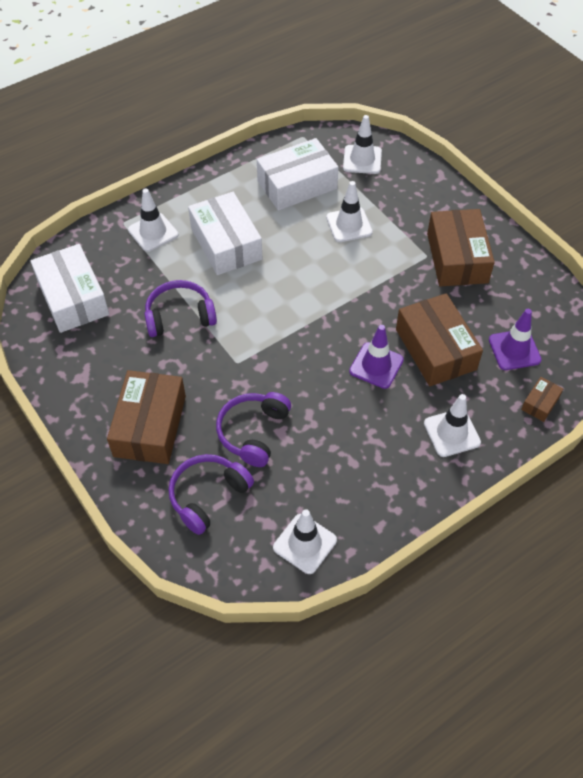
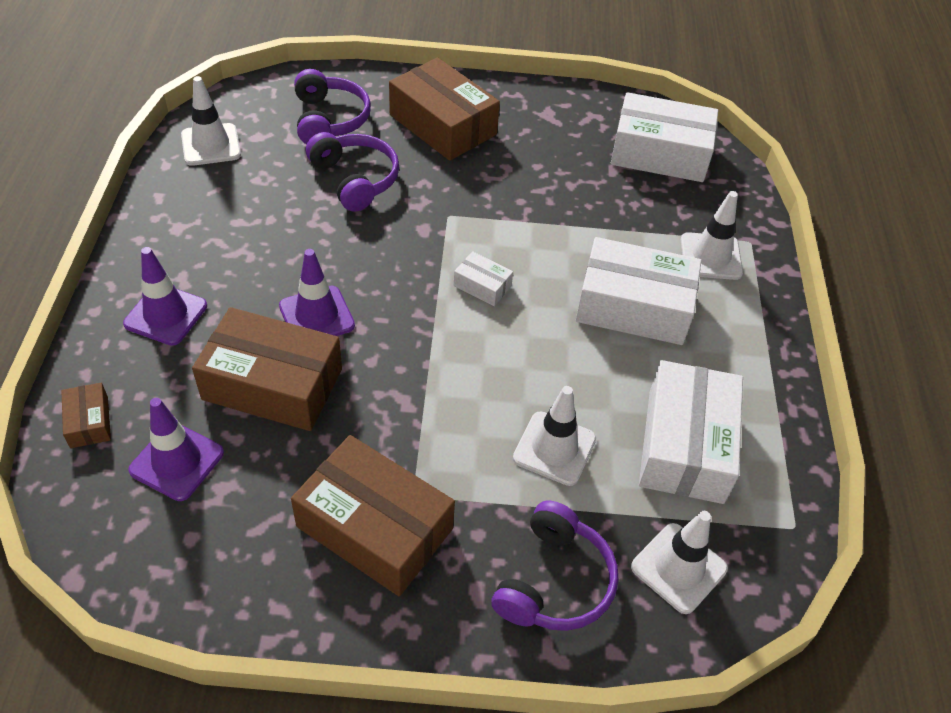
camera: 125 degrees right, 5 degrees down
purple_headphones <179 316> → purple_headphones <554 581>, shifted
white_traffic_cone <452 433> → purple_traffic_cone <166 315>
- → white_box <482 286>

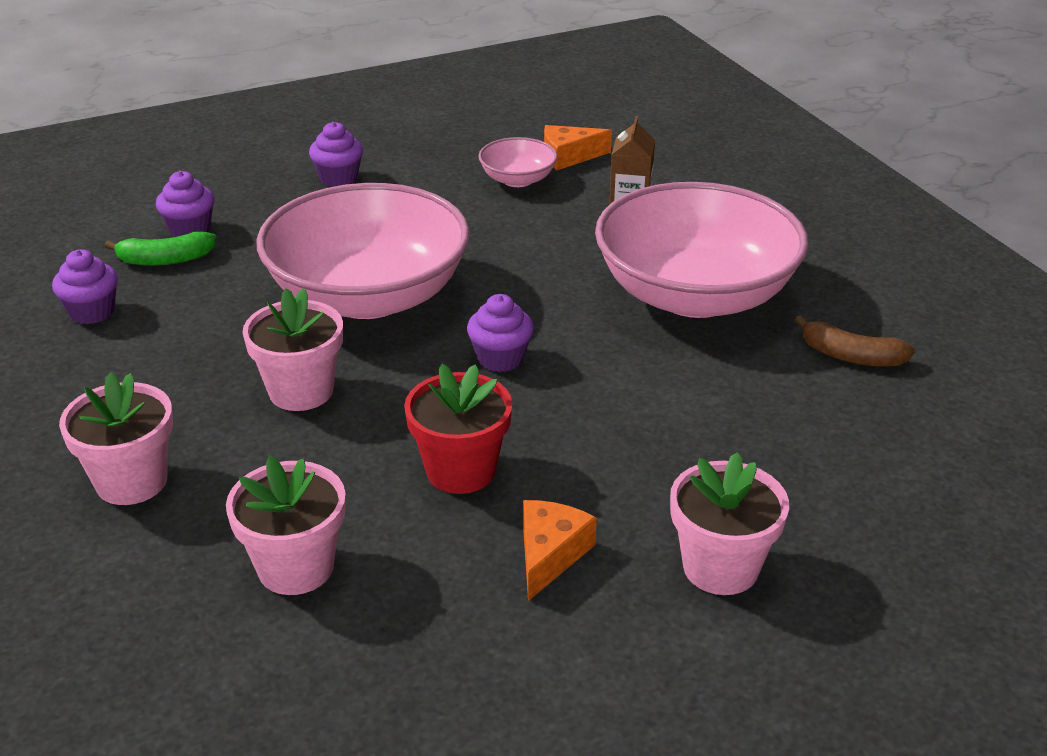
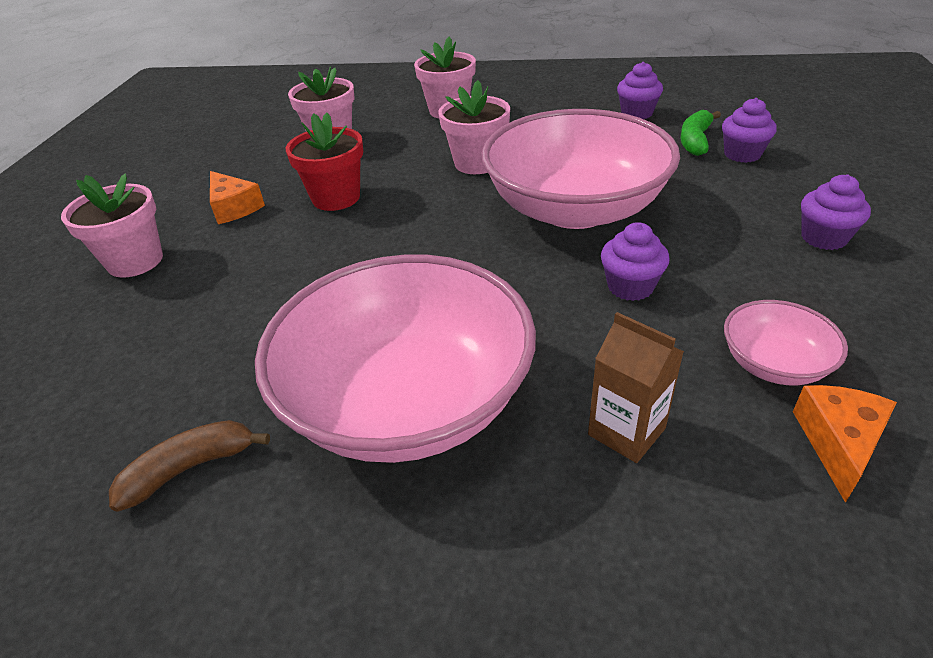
camera: 125 degrees right, 5 degrees up
purple_cupcake <500 358> → purple_cupcake <630 287>, shifted

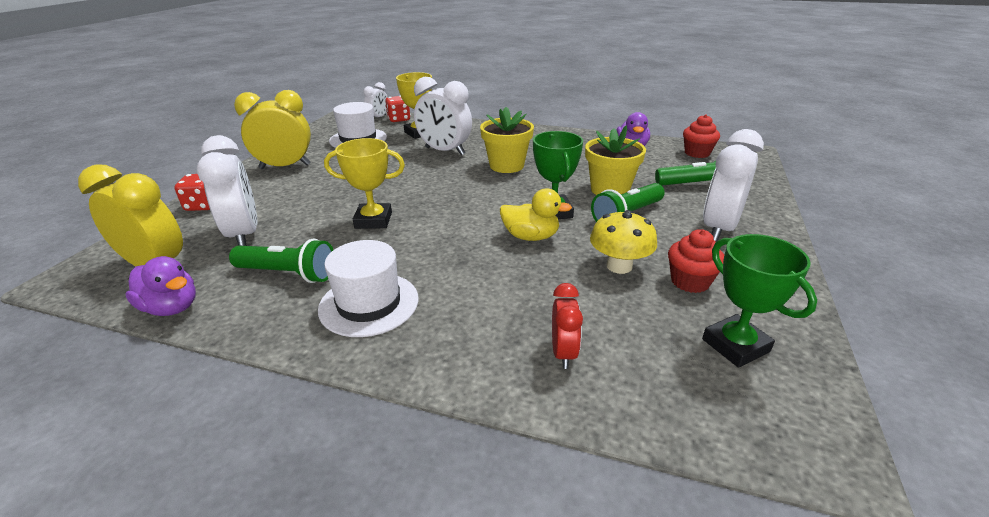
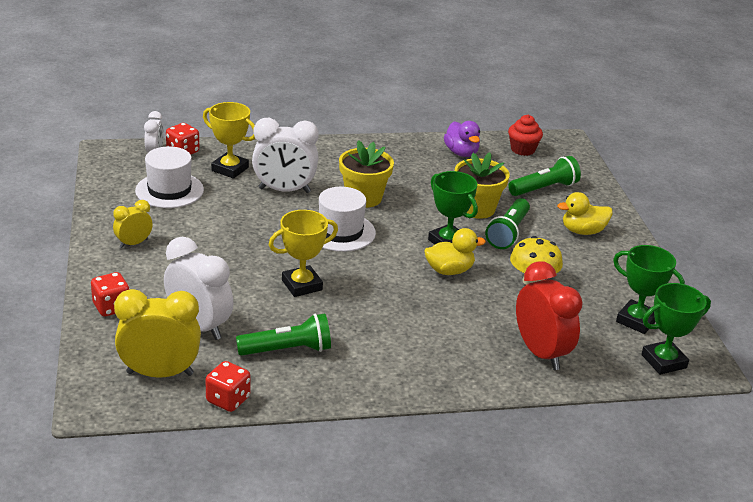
camera: 30 degrees left, 0 degrees up
yellow_clock <285 166> → yellow_clock <134 243>, x0.55
white_clock <719 229> → yellow_duck <582 231>
red_cupcake <690 281> → -
white_hat <369 304> → white_hat <340 232>, shifted
purple_duck <171 308> → red_dice <228 400>
red_clock <563 353> → red_clock <540 353>, x1.83
- → green_trophy <663 361>

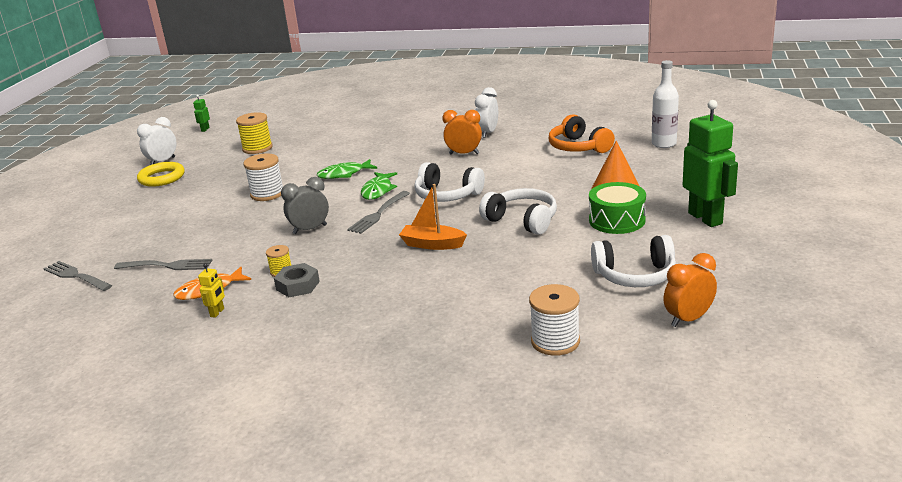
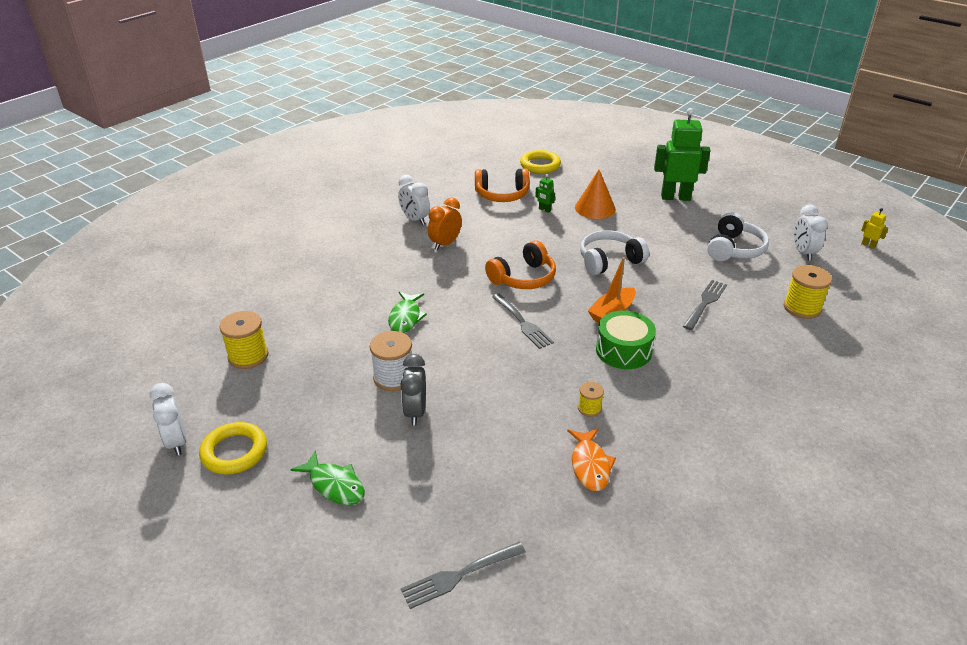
camera: 65 degrees left, 10 degrees up
white_bottle <664 144> → yellow_ring <540 165>
green_robot <205 129> → green_robot <544 210>, shifted
white_headphones <447 195> → orange_headphones <523 278>
green_fish <378 190> → green_fish <334 485>, shifted
grey_clock <310 229> → grey_clock <415 412>, shifted
green_drum <617 220> → green_drum <623 350>, shifted
orange_clock <688 319> → white_clock <803 253>
grey_fork <167 266> → grey_fork <705 303>, shifted
grey_nut <298 285> → -
yellow_robot <217 312> → yellow_robot <868 245>, shifted
white_spool <555 341> → yellow_spool <802 308>

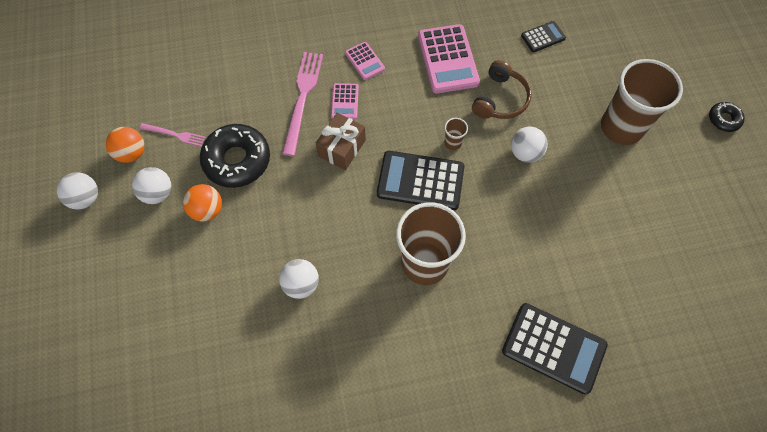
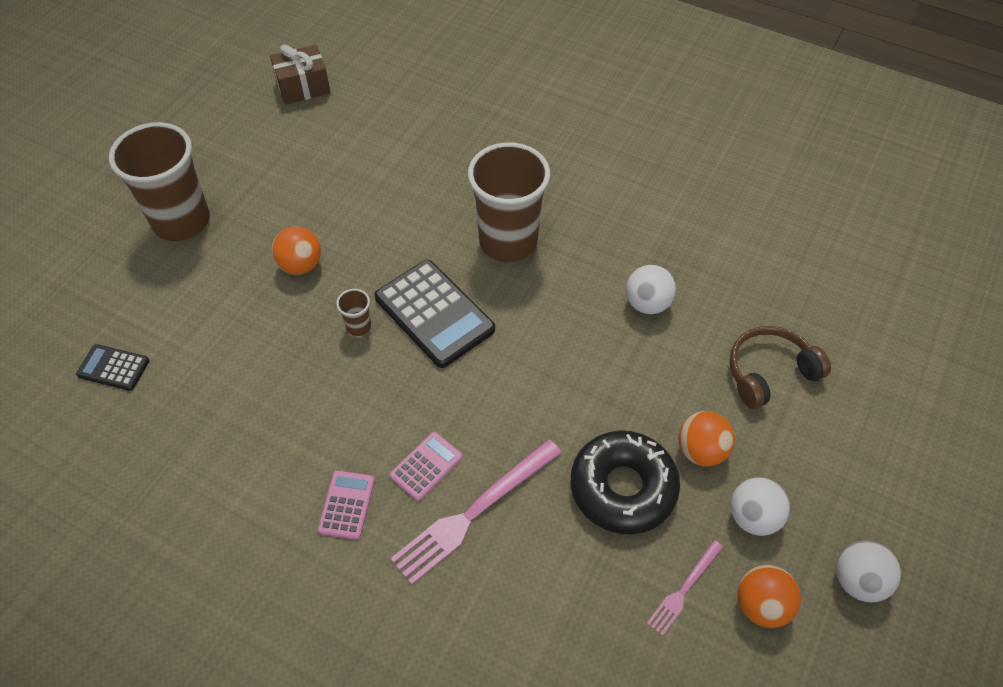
camera: 140 degrees left, 10 degrees down
pink_calculator <448 59> → -
brown_headphones <500 99> → brown_headphones <769 372>, shifted
black_donut <723 119> → -
brown_gift <342 148> → brown_gift <303 87>, shifted
pink_fork <175 134> → pink_fork <684 589>, 105 degrees counterclockwise
white_ball <525 153> → orange_ball <300 265>
black_calculator <553 348> → -

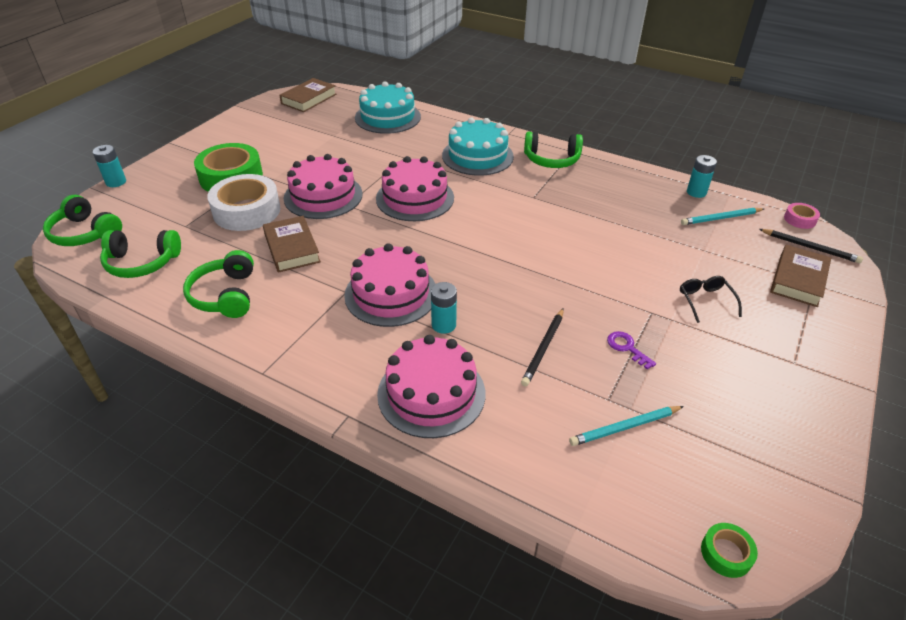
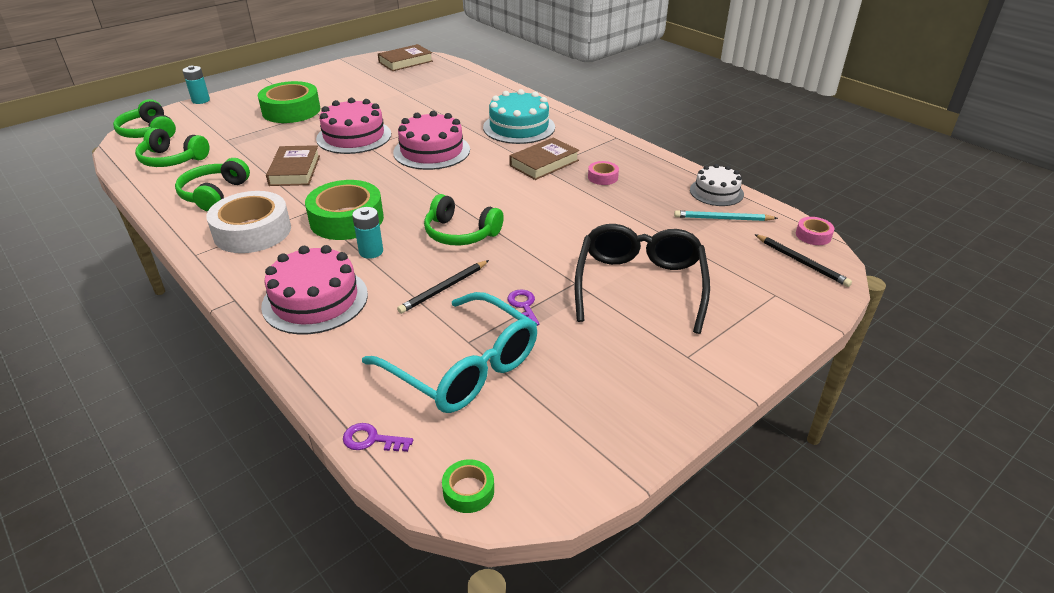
camera: 20 degrees right, 5 degrees down
turquoise_cake <387 117> → -
green_headphones <551 159> → green_headphones <460 233>, shifted
turquoise_battery <696 192> → white_cake <716 192>
white_tape <247 211> → white_tape <252 231>, shifted
pink_cake <391 294> → green_tape <347 219>
brown_book <798 280> → brown_book <544 163>, shifted
black_glasses <705 301> → black_glasses <640 285>, x2.25
turquoise_pencil <625 427> → turquoise_glasses <463 367>
- → pink_tape <602 177>
- → purple_key <371 439>

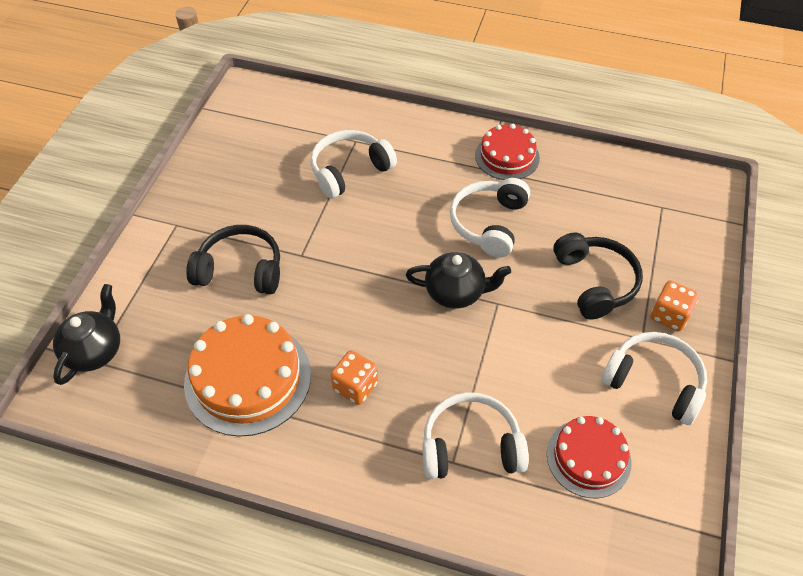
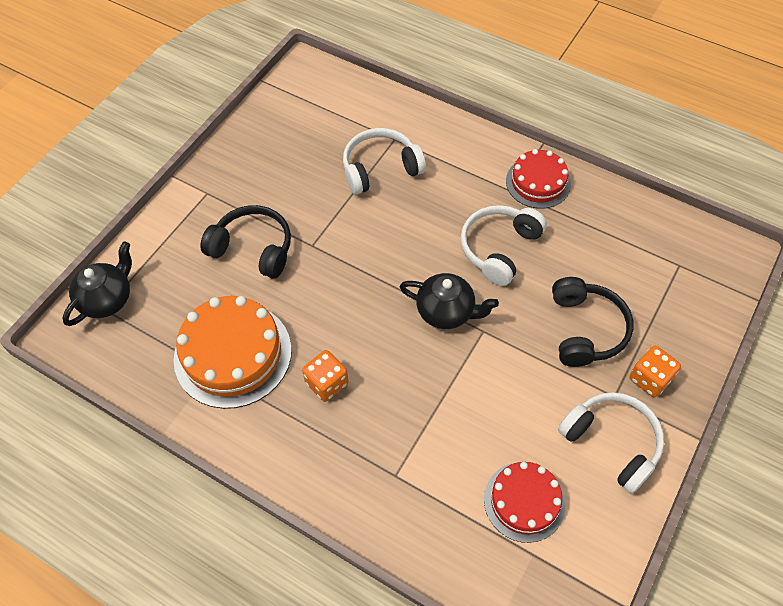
camera: 15 degrees right, 5 degrees up
white_headphones <470 446> → -

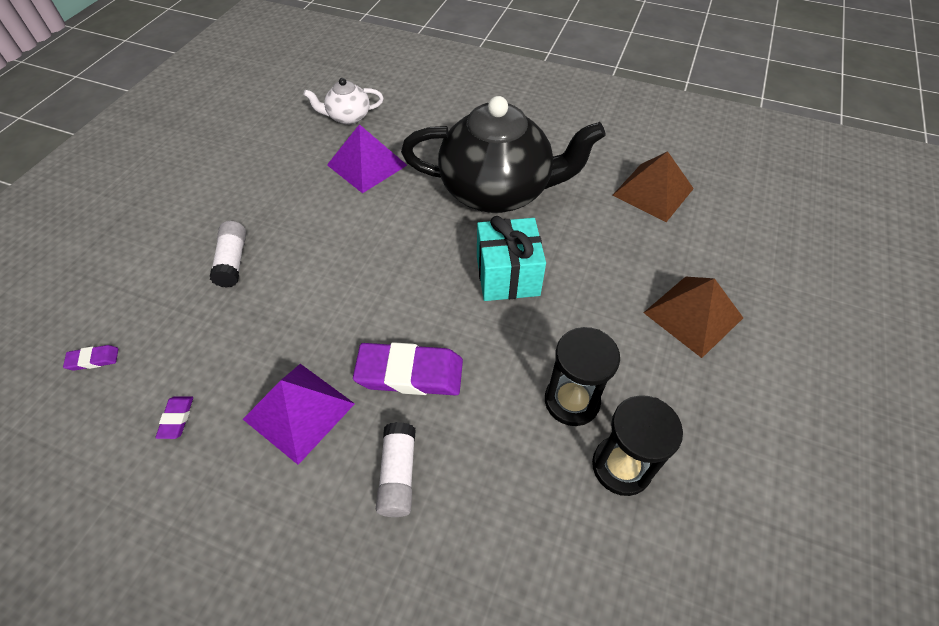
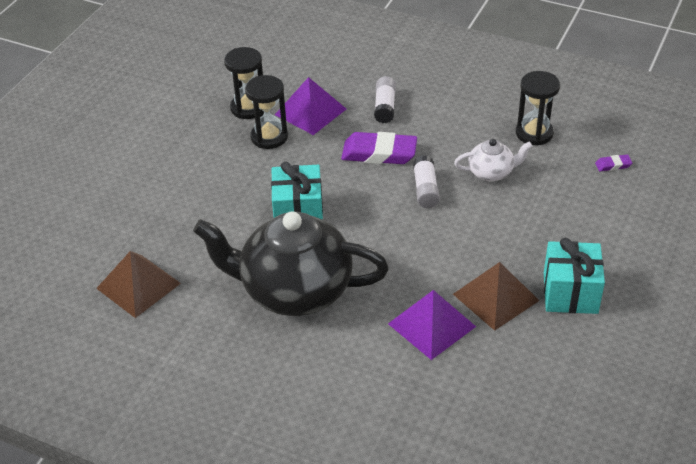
camera: 175 degrees left, 10 degrees down
white_teapot <348 117> → white_teapot <491 172>, shifted
white_glue_stick <233 261> → white_glue_stick <425 189>, shifted
brown_pyramid <693 315> → brown_pyramid <495 297>, shifted
purple_pyramid <299 411> → purple_pyramid <310 112>, shifted
purple_eraser <176 418> → black_hourglass <534 133>
- → turquoise_gift <570 293>

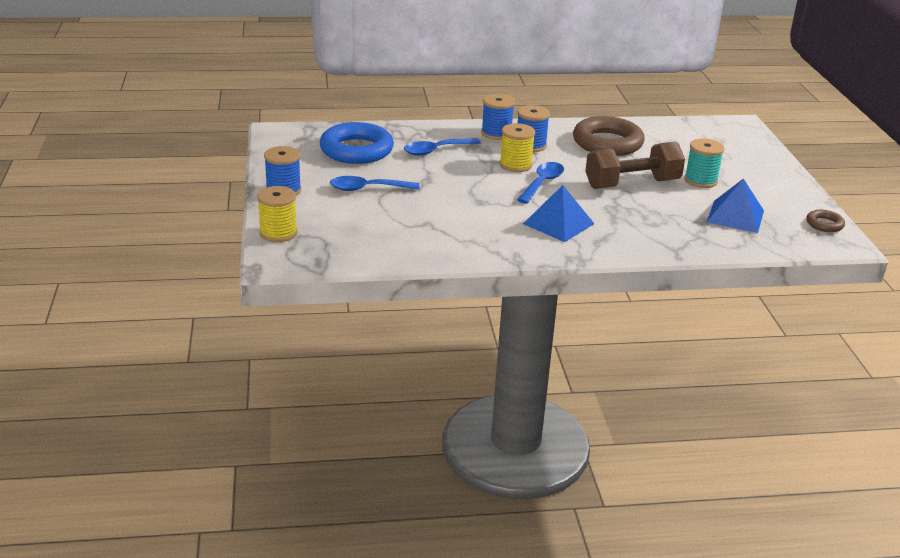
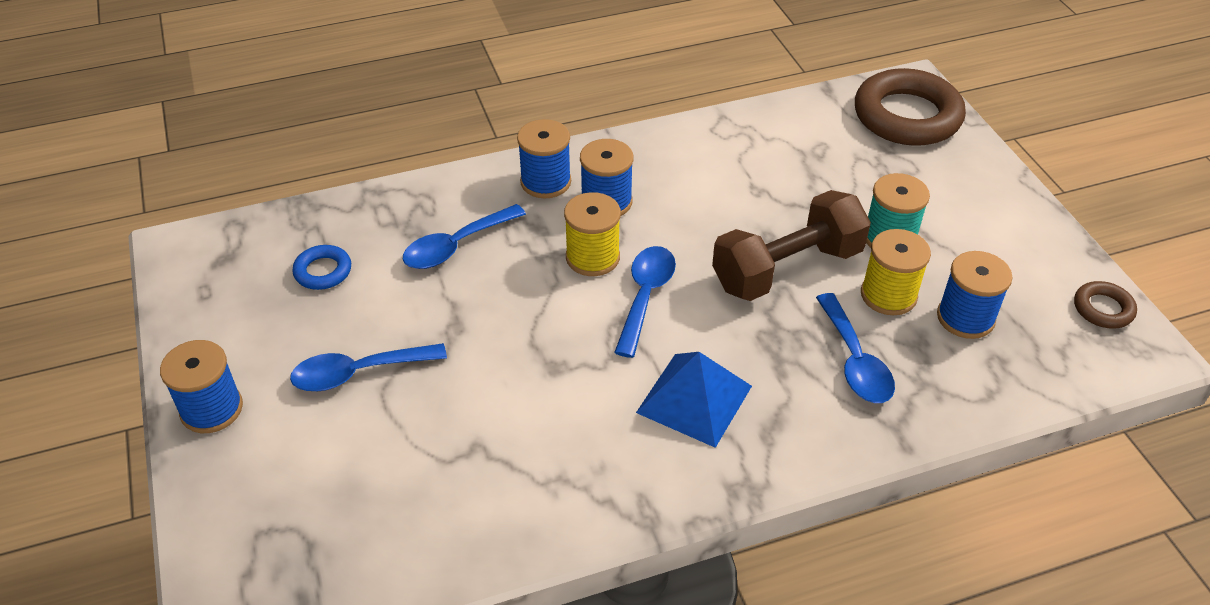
camera: 10 degrees left, 15 degrees up
brown_ring <607 143> → brown_ring <907 116>, shifted
blue_ring <356 150> → blue_ring <323 271>, x0.46
blue_pyramid <735 216> → blue_spool <965 318>
yellow_spool <278 233> → yellow_spool <888 295>, shifted
- → blue_spoon <855 361>

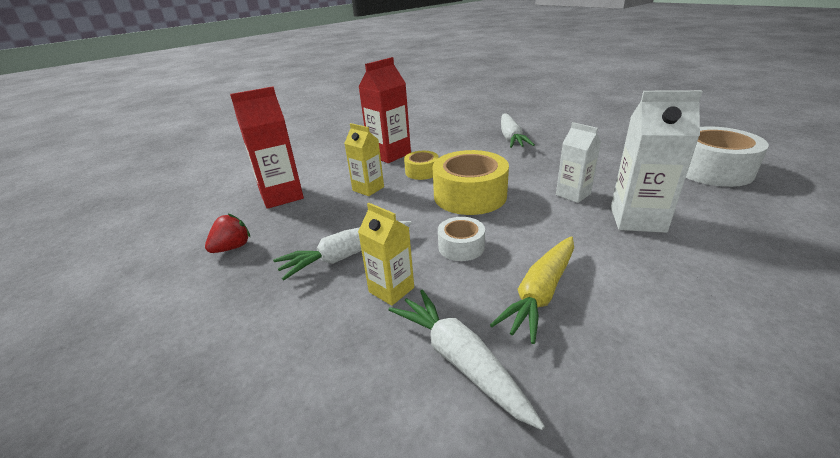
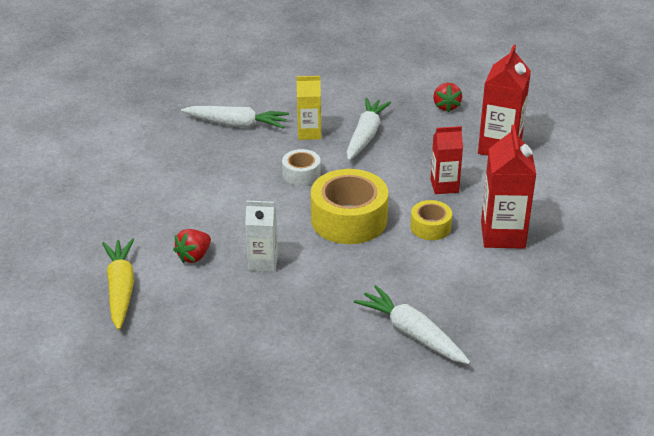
camera: 135 degrees right, 5 degrees up
white_carton <637 219> → red_strawberry <194 256>
yellow_carton <368 189> → red_carton <444 186>
white_tape <712 170> → -
yellow_carrot <540 293> → yellow_carrot <121 289>, shifted

